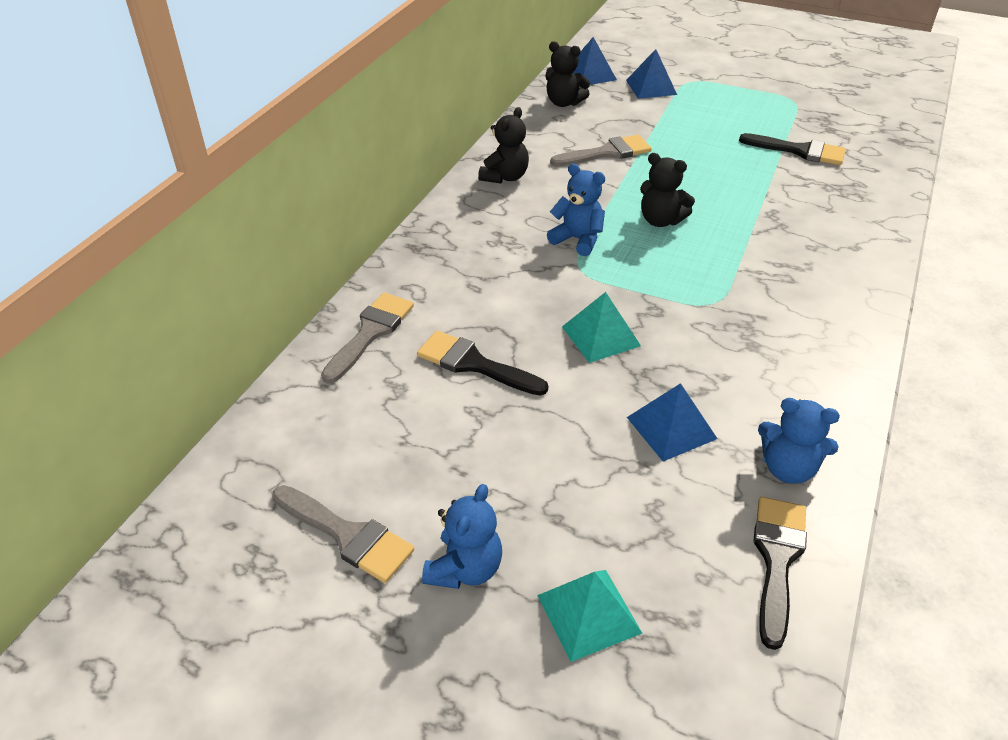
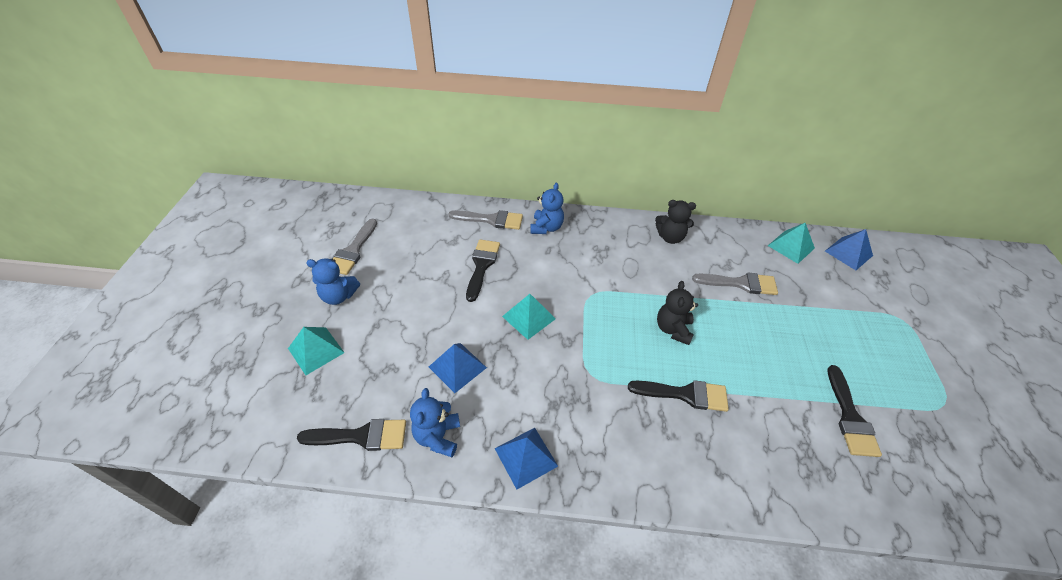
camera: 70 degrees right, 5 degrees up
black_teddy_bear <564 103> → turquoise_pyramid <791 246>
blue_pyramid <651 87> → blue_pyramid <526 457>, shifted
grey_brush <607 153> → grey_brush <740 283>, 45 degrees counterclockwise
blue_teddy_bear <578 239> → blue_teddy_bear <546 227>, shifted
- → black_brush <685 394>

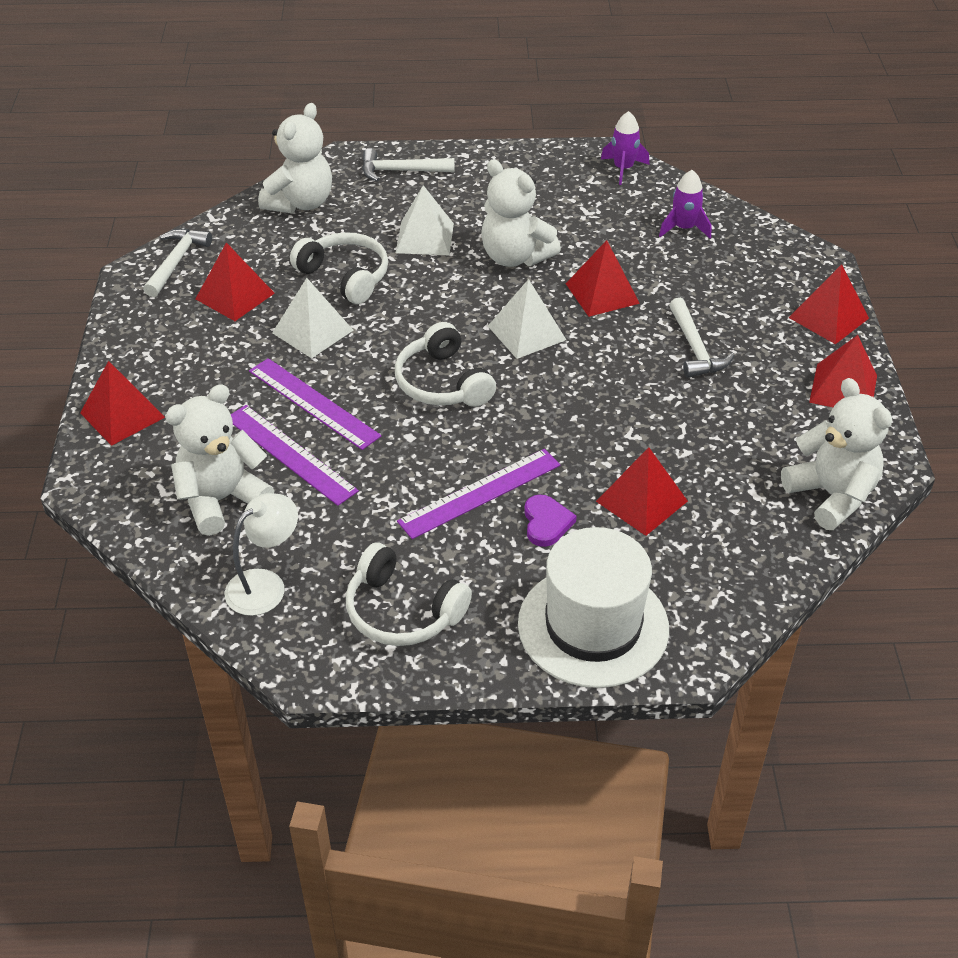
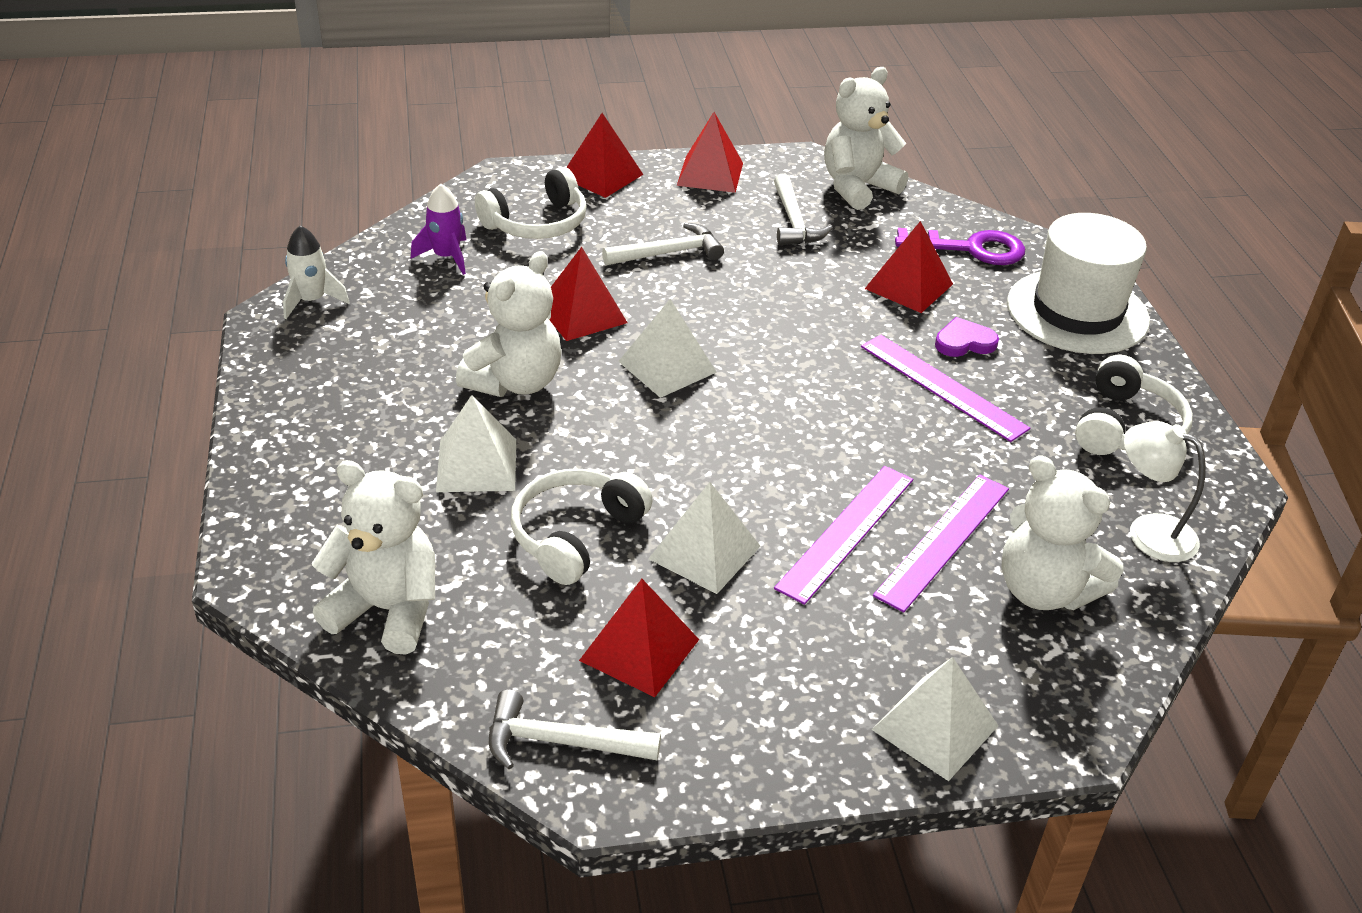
camera: 100 degrees left, 5 degrees down
purple_rocket <623 169> → white_rocket <312 301>
white_hammer <401 171> → white_hammer <794 222>, shifted
white_headphones <442 383> → white_headphones <537 223>, shifted
red_pyramid <122 415> → white_pyramid <935 727>
- → purple_key <971 249>

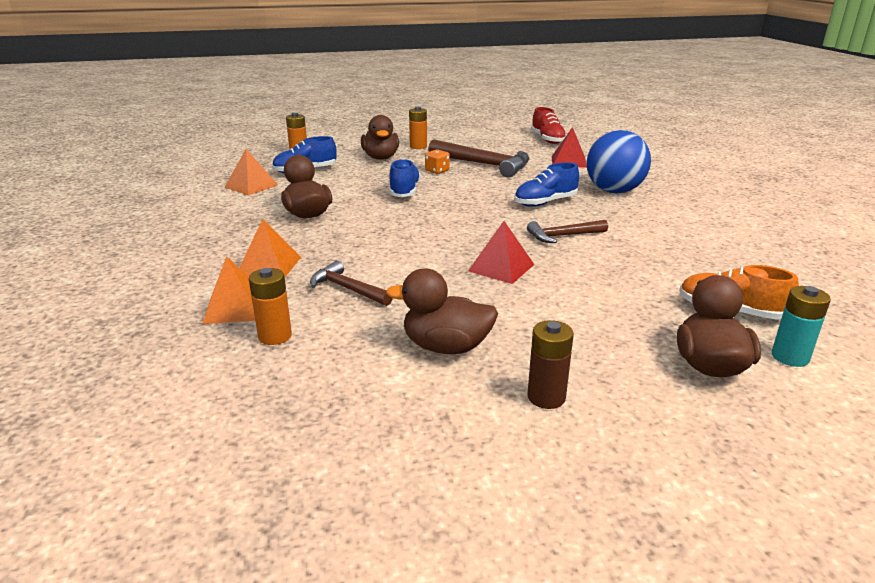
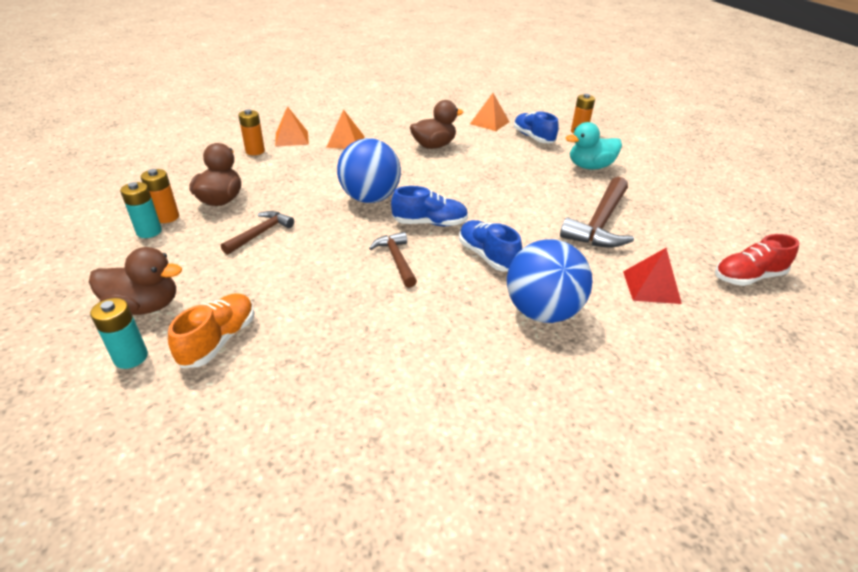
camera: 85 degrees right, 10 degrees up
orange_battery <418 146> → orange_battery <167 217>, shifted
brown_duck <381 158> → turquoise_duck <590 167>
orange_dice <437 171> → -
blue_shoe <404 191> → blue_shoe <430 223>, shifted
red_pyramid <501 267> → -
brown_hammer <347 289> → brown_hammer <260 233>, shifted
brown_battery <546 397> → turquoise_battery <149 232>
- → blue_ball <370 198>

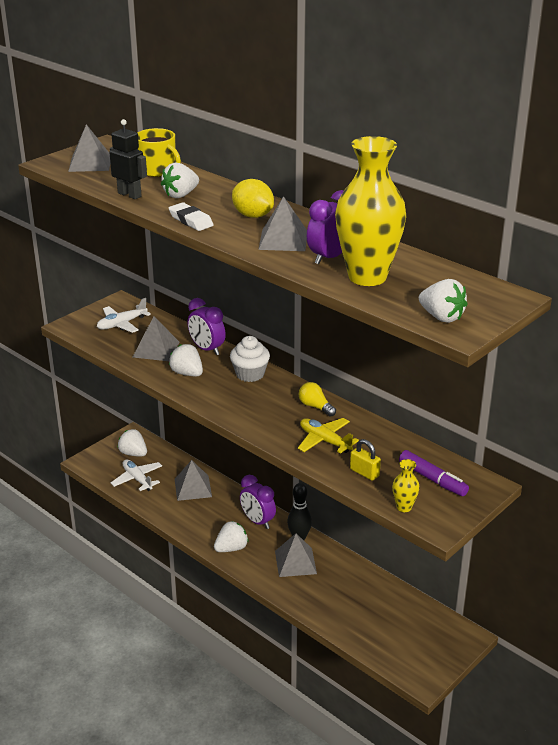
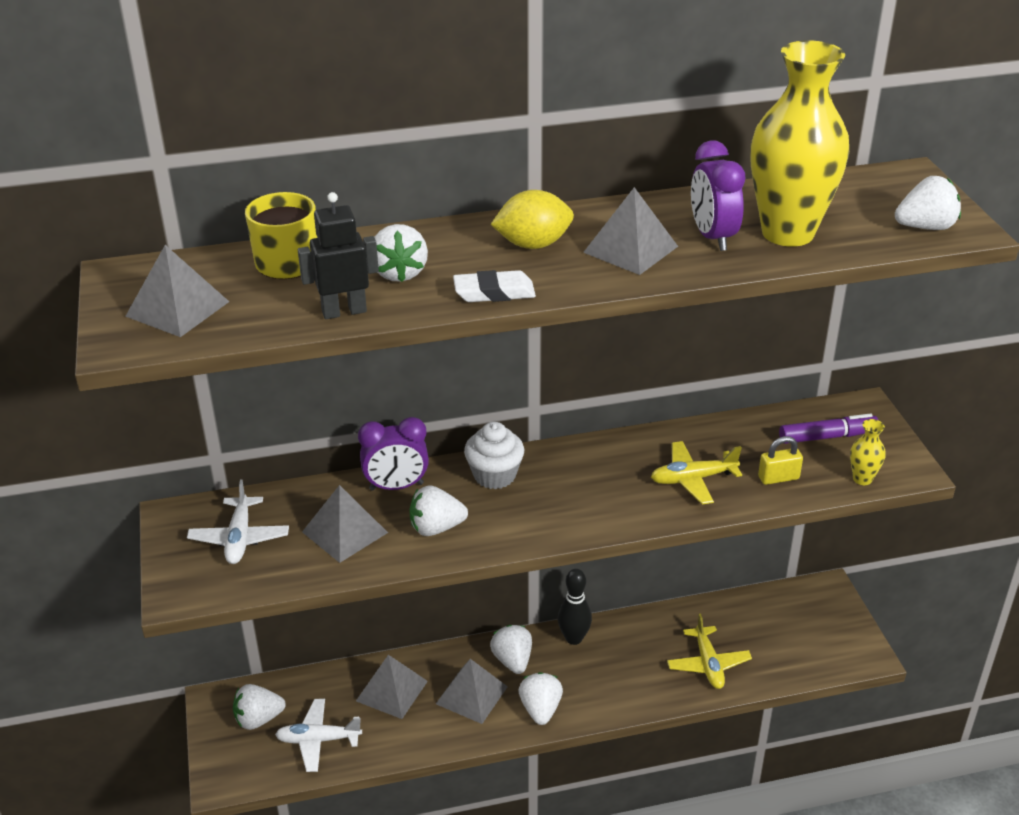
camera: 55 degrees left, 5 degrees up
yellow_light_bulb <315 407> → -
purple_clock <257 521> → white_strawberry <512 660>
grey_pyramid <295 562> → grey_pyramid <471 695>, shifted
- → yellow_plane <708 664>

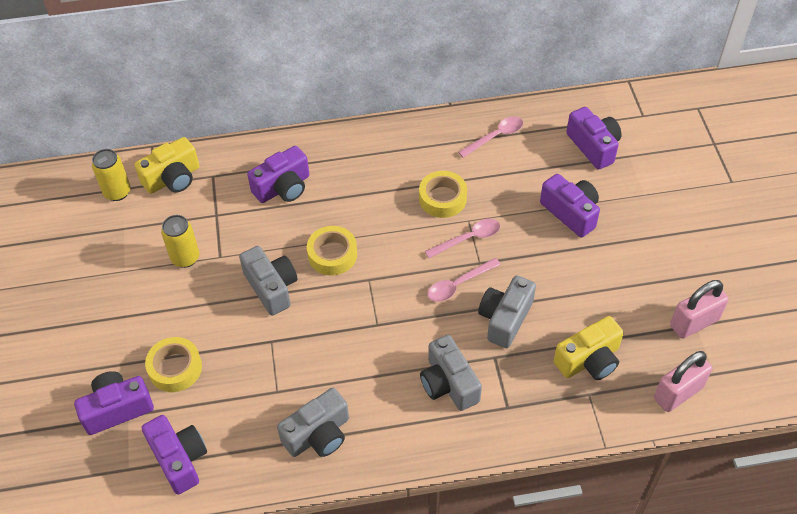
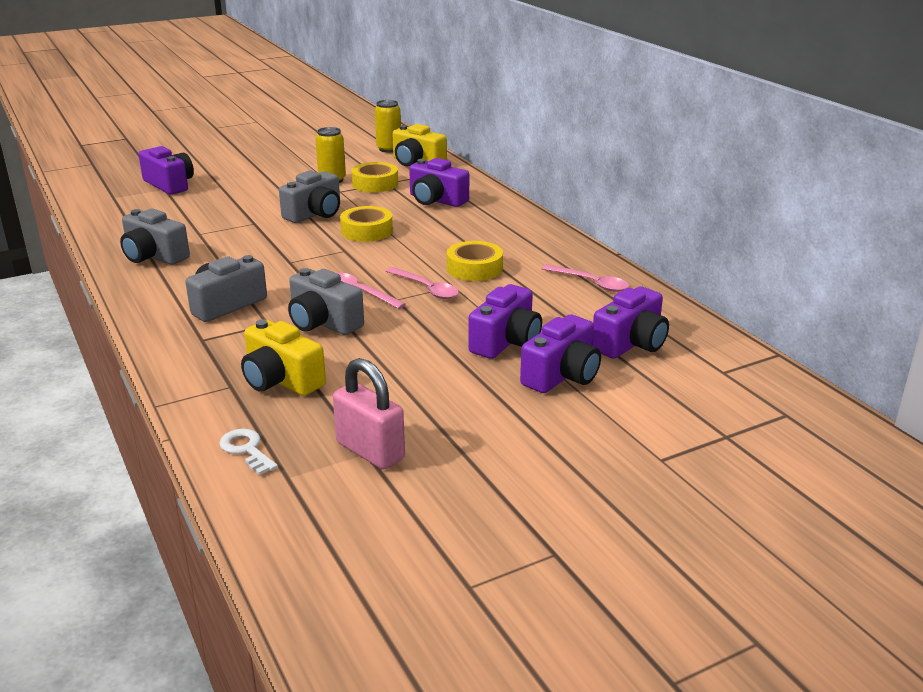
camera: 70 degrees right, 25 degrees down
grey_camera <505 319> → grey_camera <323 322>, 150 degrees counterclockwise
yellow_tape <175 368> → yellow_tape <375 184>, shifted
pink_padlock <678 393> → white_key <246 450>
purple_camera <179 459> → purple_camera <562 375>, shifted

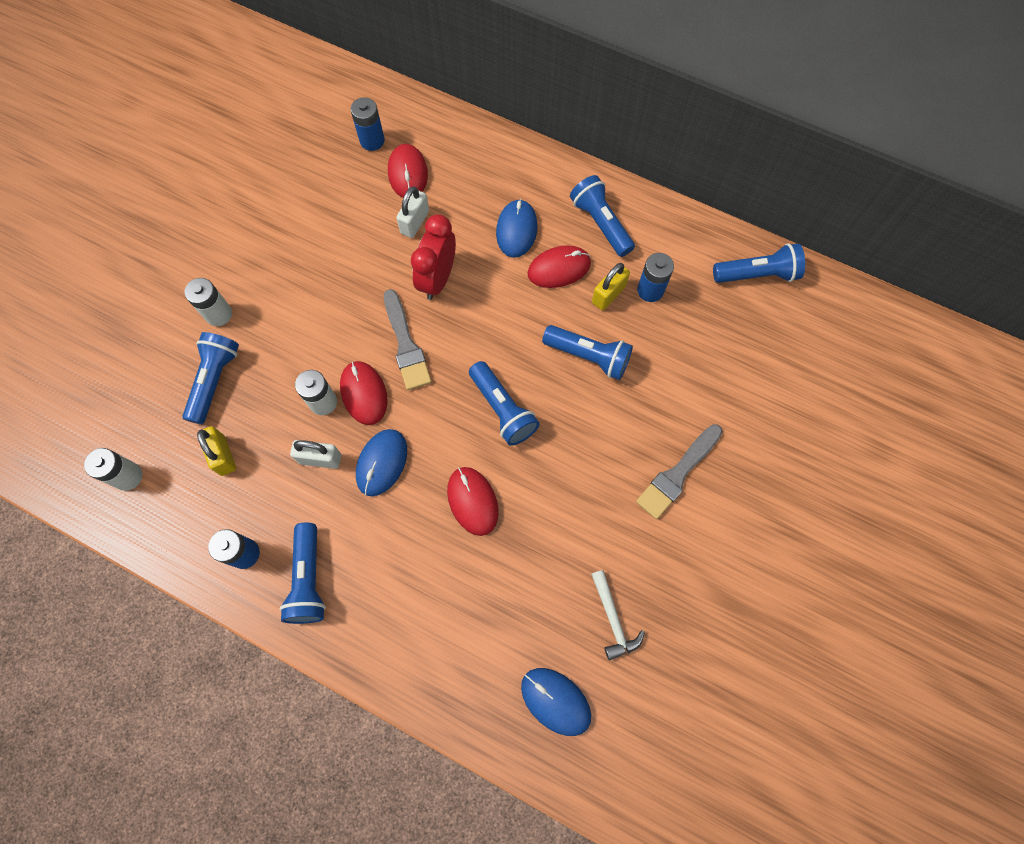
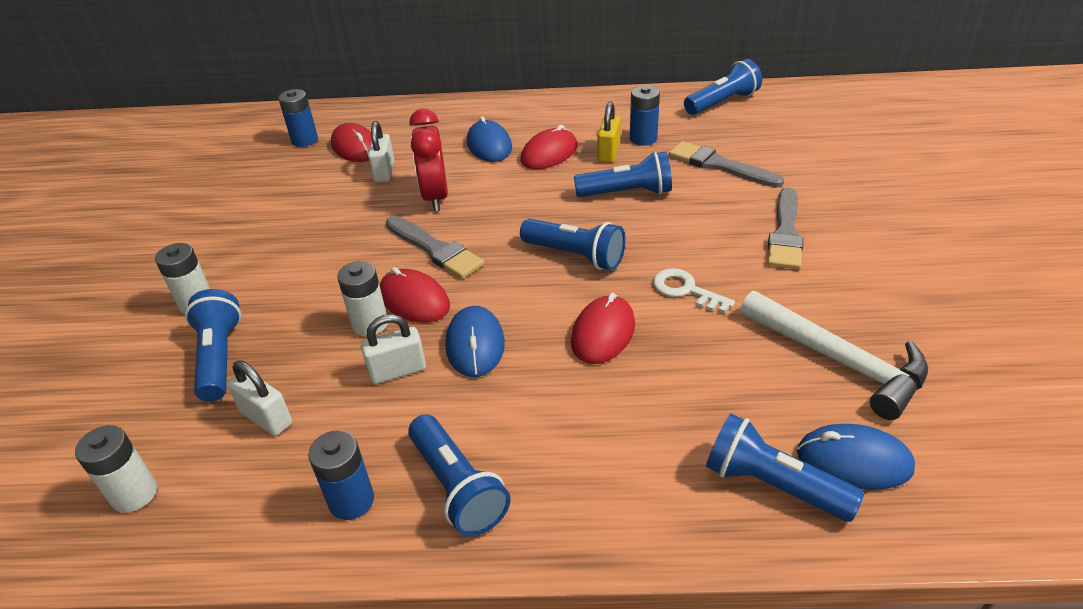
camera: 25 degrees left, 30 degrees down
blue_flashlight <601 223> → blue_flashlight <772 484>, shifted
yellow_padlock <223 455> → white_padlock <266 418>
red_mouse <472 501> → red_mouse <603 333>, 75 degrees clockwise
white_hammer <613 619> → white_hammer <838 361>, x1.75
- → grey_brush <720 165>
- → white_key <686 290>

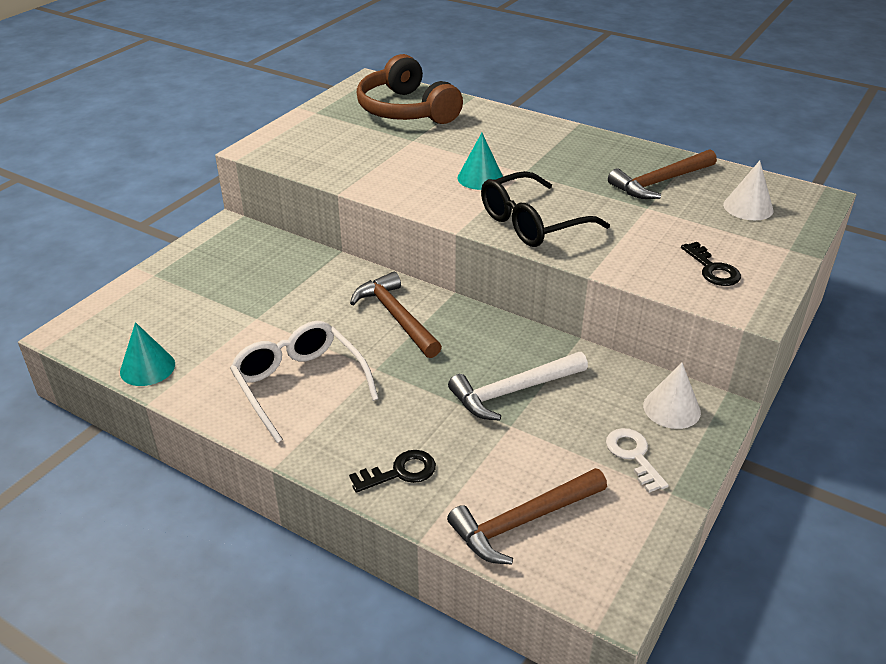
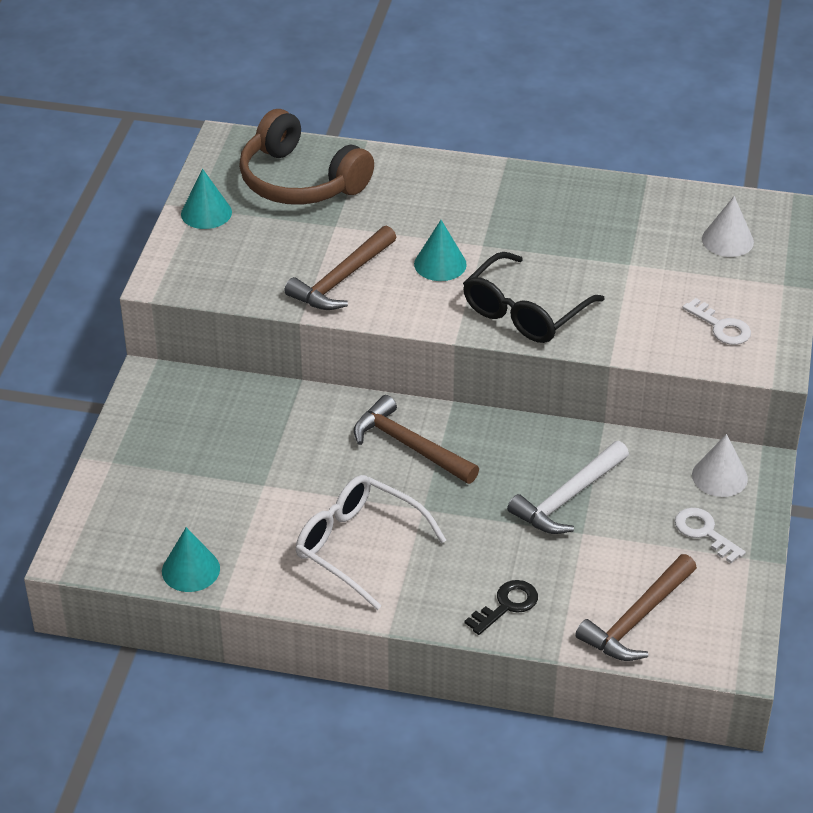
camera: 20 degrees left, 5 degrees up
brown_hammer <660 182> → brown_hammer <341 279>, shifted
black_key <712 269> → white_key <721 327>
- → turquoise_cone <206 213>

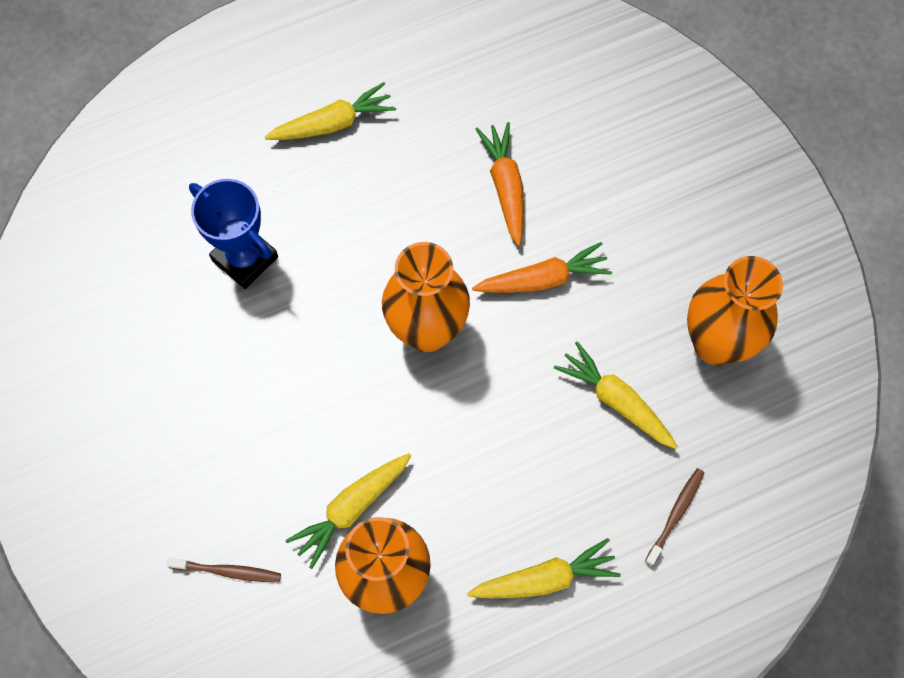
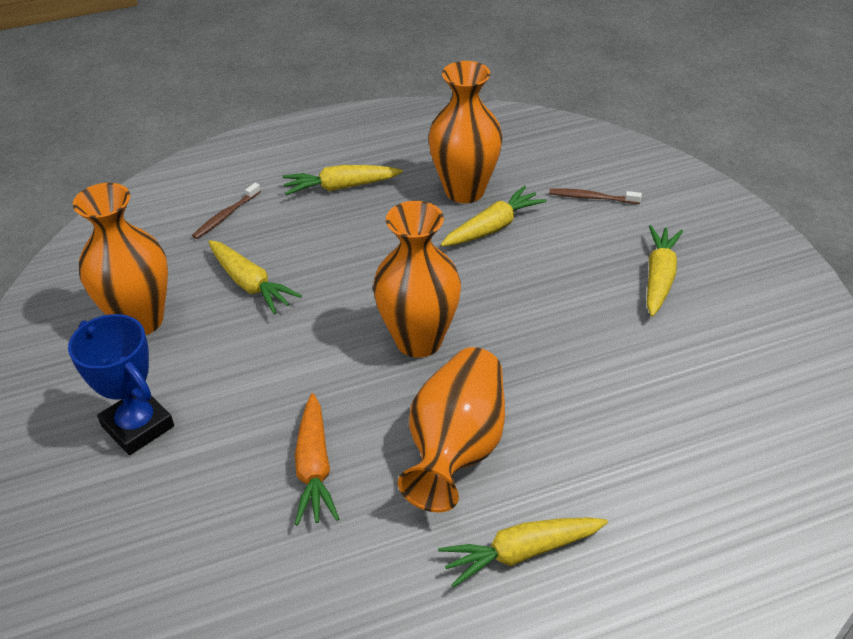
camera: 175 degrees left, 25 degrees down
blue_trophy <245 258> → blue_trophy <138 426>, shifted
orange_carrot <542 279> → -
- → yellow_carrot <659 277>
- → orange_vase <456 448>

